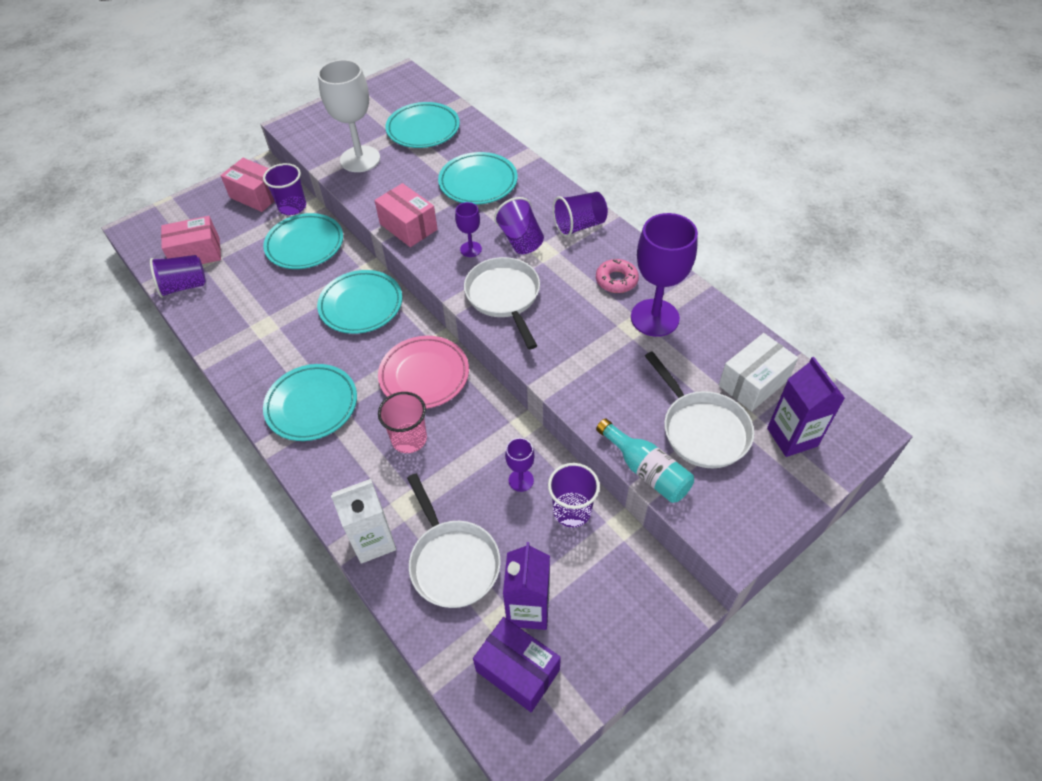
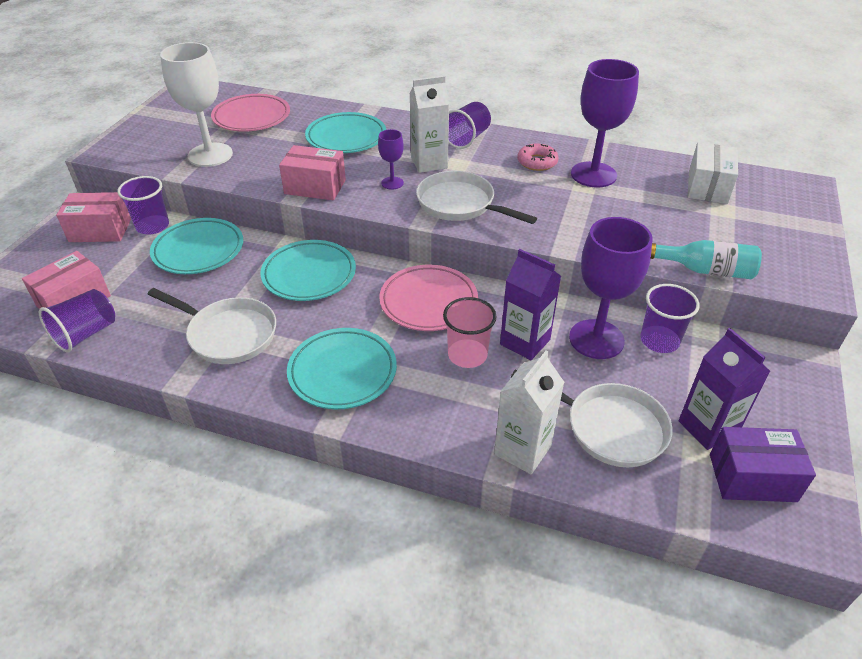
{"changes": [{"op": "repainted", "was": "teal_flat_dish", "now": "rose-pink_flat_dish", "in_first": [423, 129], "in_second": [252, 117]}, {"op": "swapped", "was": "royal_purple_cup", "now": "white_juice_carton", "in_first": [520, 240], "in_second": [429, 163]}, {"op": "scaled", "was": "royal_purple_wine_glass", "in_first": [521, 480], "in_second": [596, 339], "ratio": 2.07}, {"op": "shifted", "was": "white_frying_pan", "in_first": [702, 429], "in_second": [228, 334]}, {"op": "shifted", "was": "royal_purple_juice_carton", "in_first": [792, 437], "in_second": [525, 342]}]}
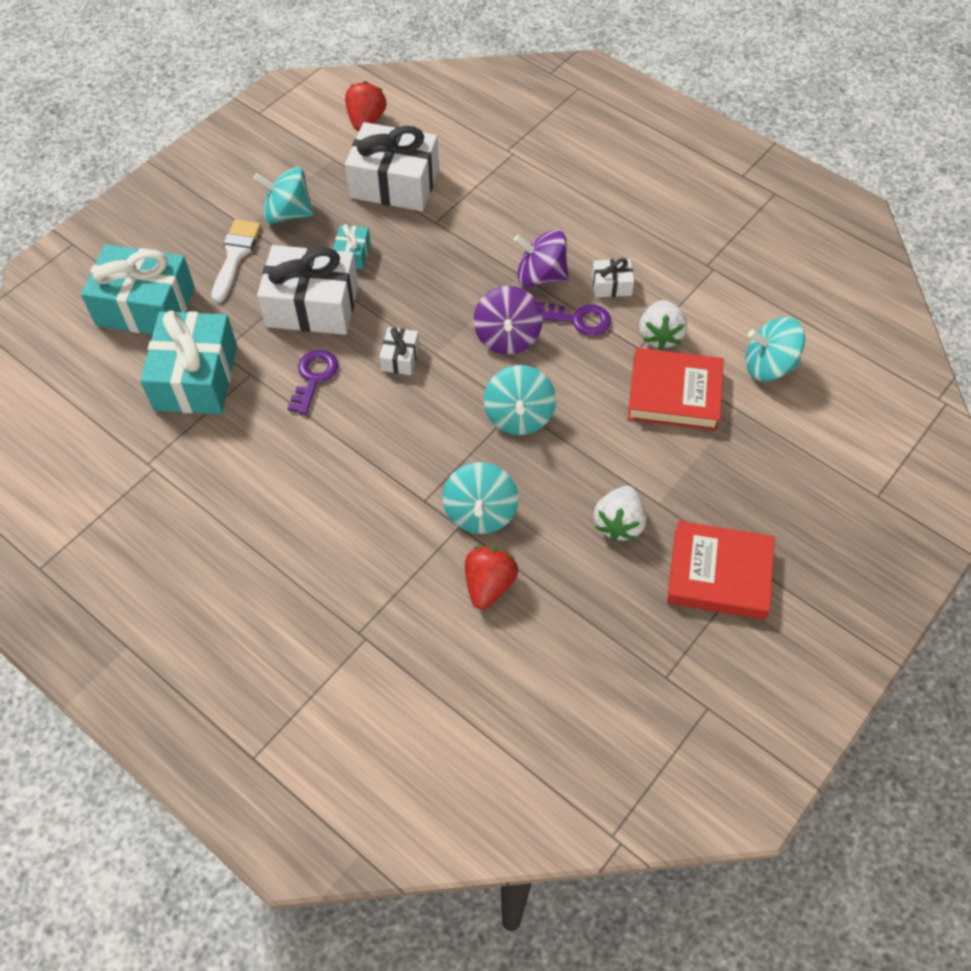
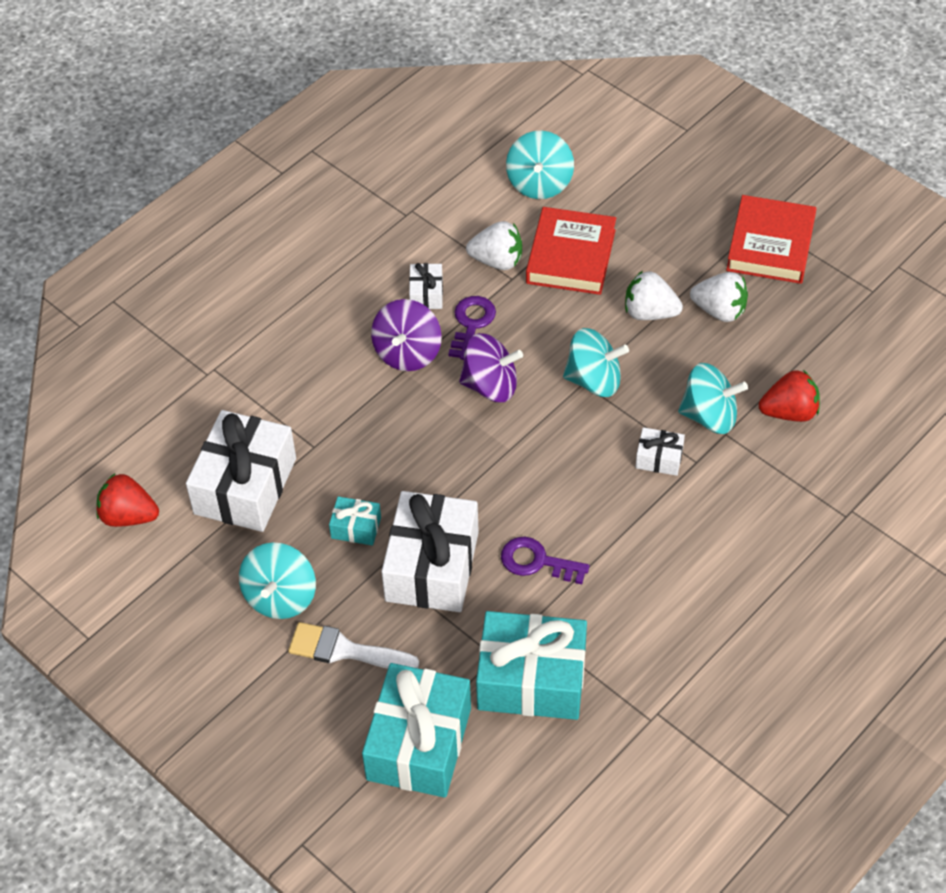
{"changes": [{"op": "shifted", "was": "white_gift", "in_first": [400, 358], "in_second": [659, 458]}, {"op": "rotated", "was": "crimson_strawberry", "in_first": [489, 585], "in_second": [789, 412], "clockwise": 150}, {"op": "new", "now": "white_strawberry", "in_second": [650, 312]}]}
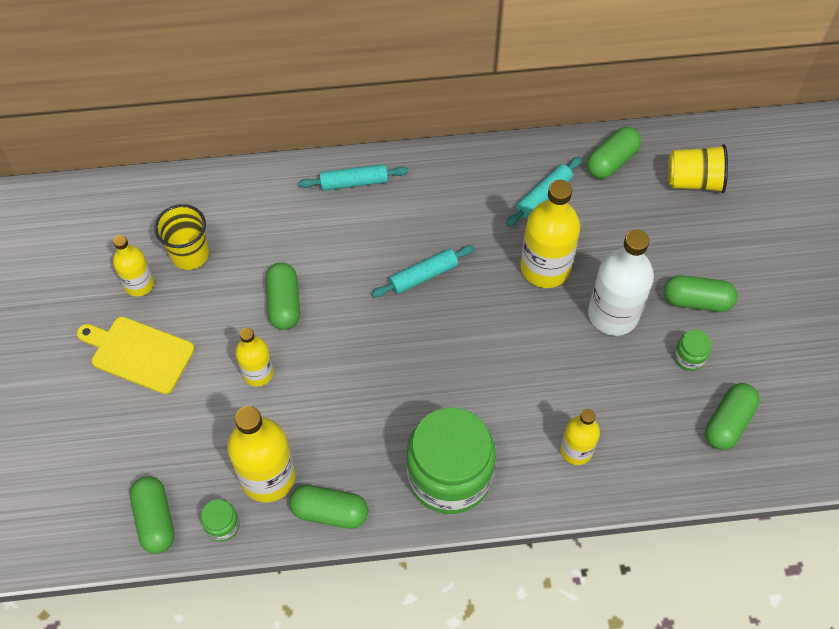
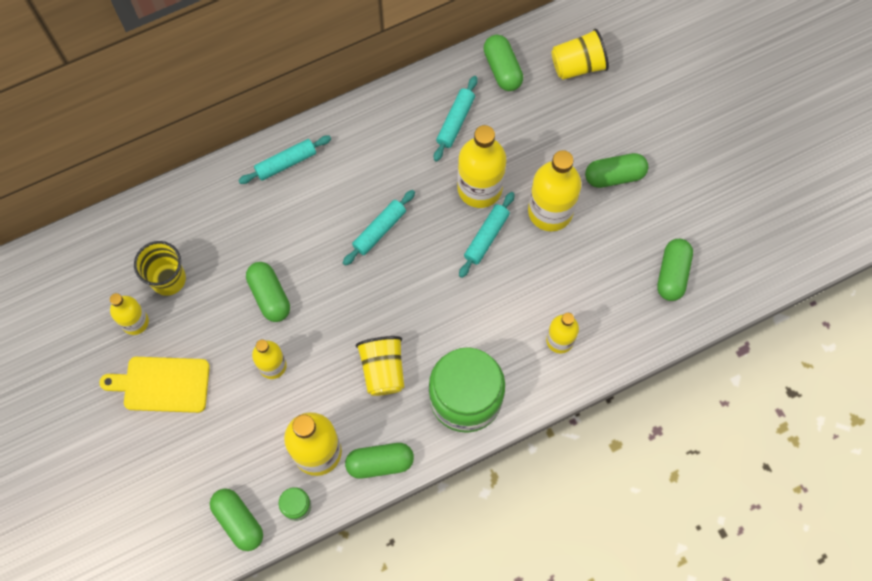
{"changes": [{"op": "rotated", "was": "emerald_pill_shape", "in_first": [611, 161], "in_second": [502, 69], "clockwise": -45}, {"op": "repainted", "was": "white_drink_bottle", "now": "yellow_drink_bottle", "in_first": [613, 314], "in_second": [550, 211]}, {"op": "gone", "was": "emerald_jar", "in_first": [689, 357]}, {"op": "new", "now": "yellow_cup", "in_second": [383, 370]}, {"op": "new", "now": "teal_pastry_roller", "in_second": [486, 237]}]}
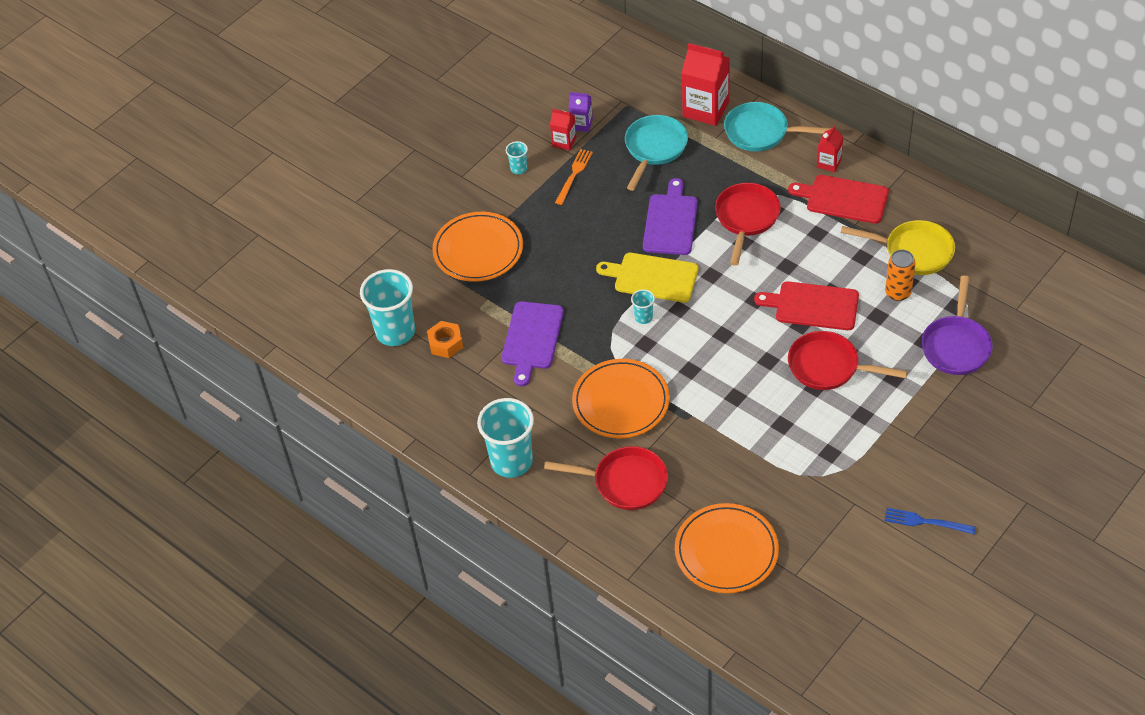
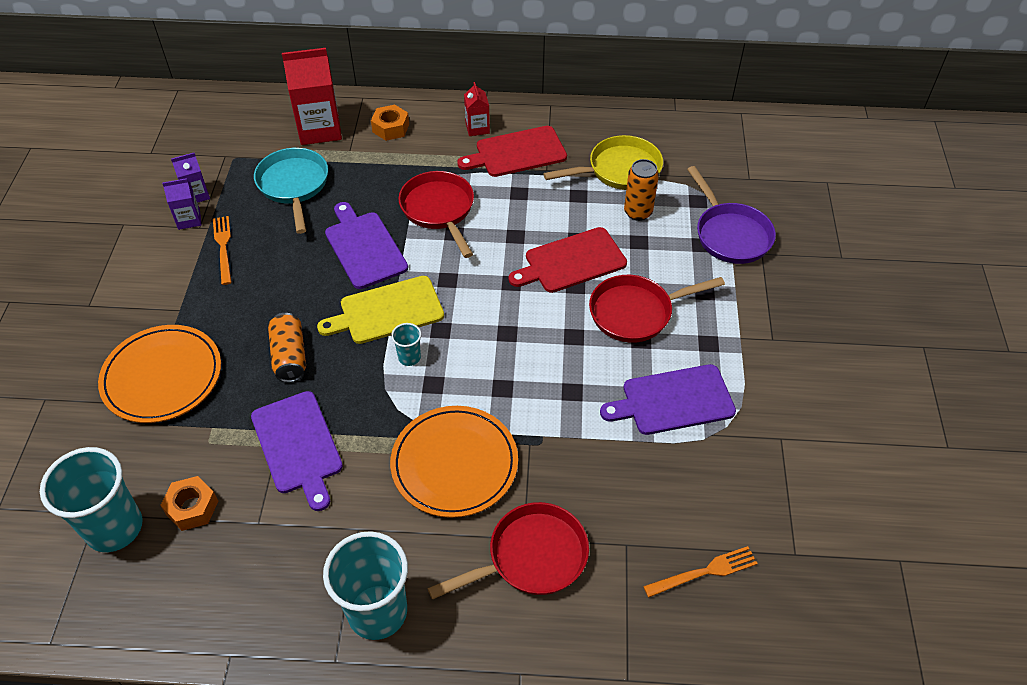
{"changes": [{"op": "gone", "was": "teal_cup", "in_first": [519, 169]}, {"op": "repainted", "was": "crimson_juice_carton", "now": "royal_purple_juice_carton", "in_first": [564, 142], "in_second": [189, 219]}, {"op": "swapped", "was": "bright_orange_flat_dish", "now": "bright_orange_table_fork", "in_first": [726, 551], "in_second": [704, 572]}, {"op": "swapped", "was": "teal_frying_pan", "now": "bright_orange_hex_nut", "in_first": [761, 132], "in_second": [391, 128]}, {"op": "gone", "was": "royal_blue_table_fork", "in_first": [925, 522]}, {"op": "new", "now": "bright_orange_soda_can", "in_second": [290, 356]}, {"op": "new", "now": "royal_purple_chopping_board", "in_second": [673, 401]}]}
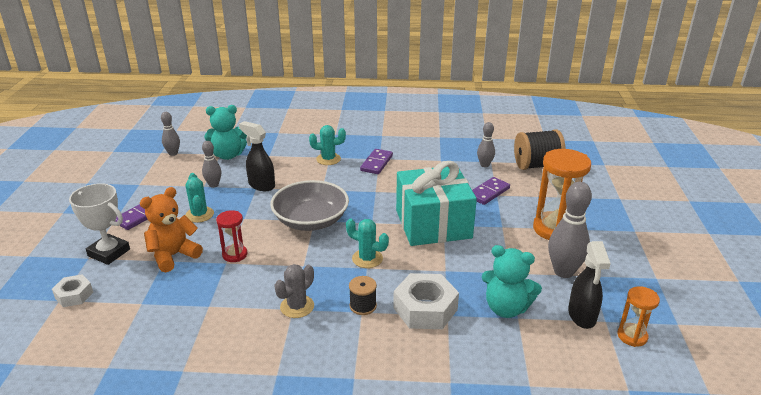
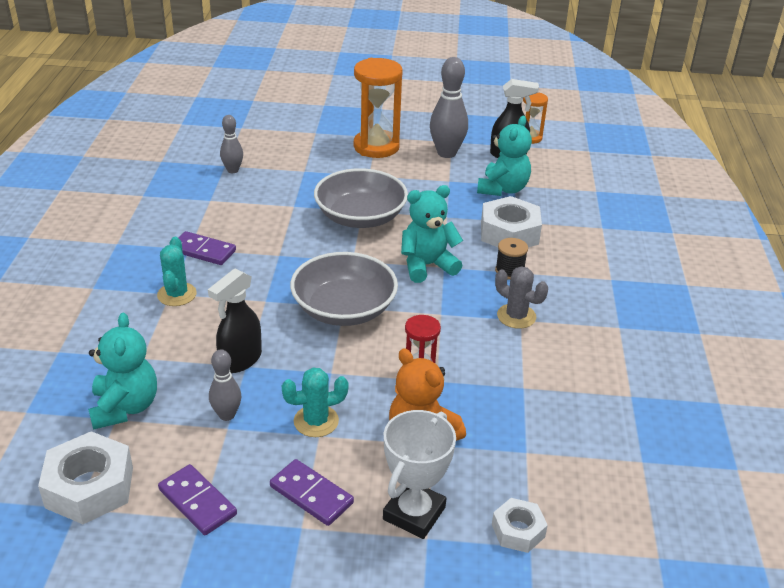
{"changes": [{"op": "swapped", "was": "gray_bowling_pin", "now": "white_hex_nut", "in_first": [173, 153], "in_second": [90, 487]}, {"op": "swapped", "was": "teal_cactus", "now": "teal_teddy_bear", "in_first": [367, 258], "in_second": [427, 266]}, {"op": "swapped", "was": "teal_gift", "now": "gray_deep_dish", "in_first": [433, 224], "in_second": [360, 217]}, {"op": "shifted", "was": "royal_purple_domino_tile", "in_first": [488, 192], "in_second": [197, 502]}, {"op": "gone", "was": "ebony_spool", "in_first": [536, 165]}]}
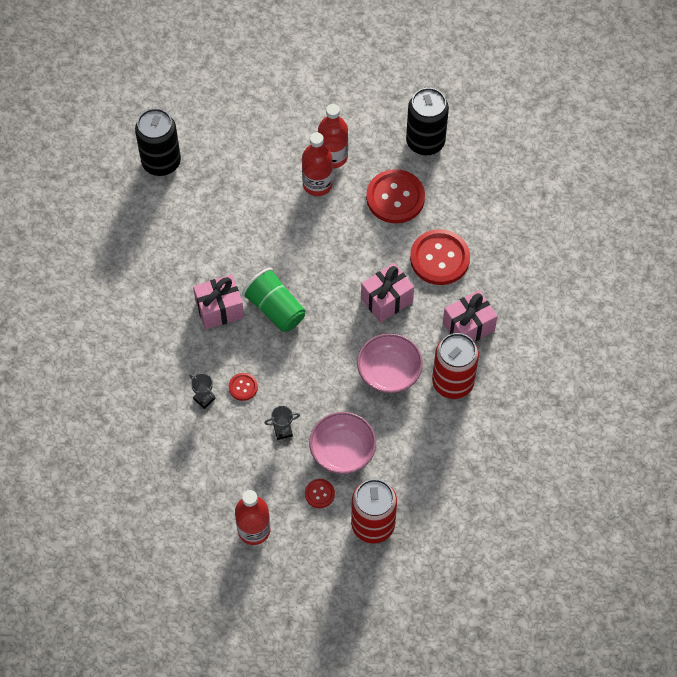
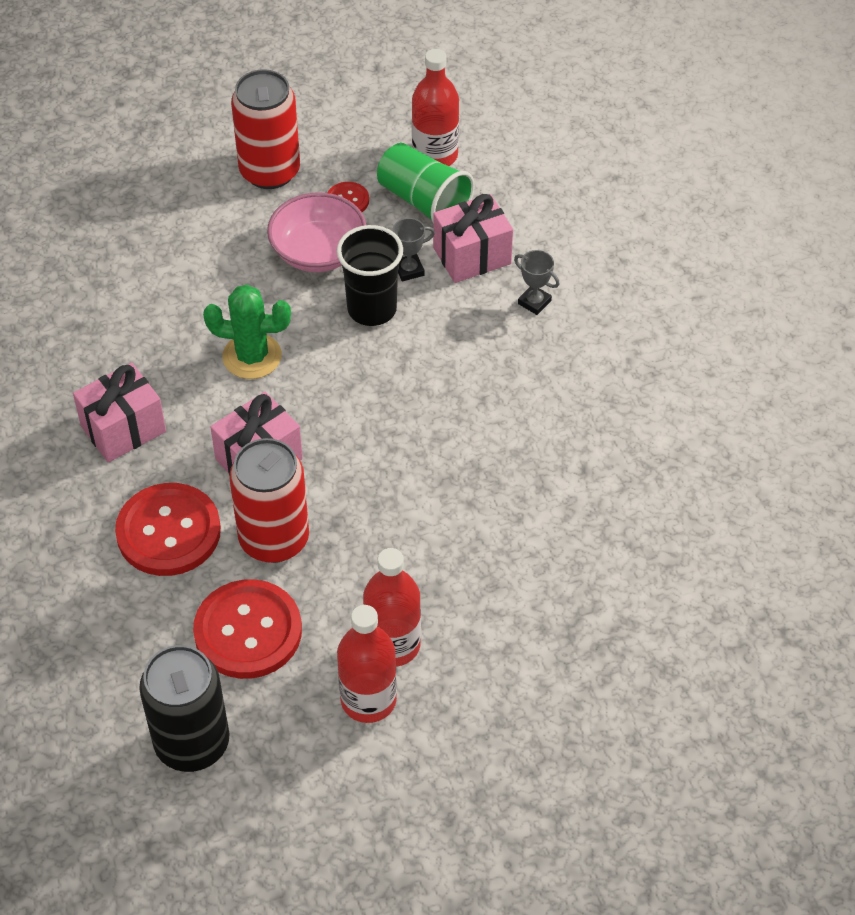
{"changes": [{"op": "gone", "was": "ebony_soda_can", "in_first": [161, 162]}, {"op": "shifted", "was": "rose-pink_gift", "in_first": [219, 309], "in_second": [472, 256]}, {"op": "gone", "was": "crimson_sewing_button", "in_first": [243, 387]}, {"op": "shifted", "was": "emerald_cup", "in_first": [275, 309], "in_second": [424, 201]}, {"op": "swapped", "was": "rose-pink_deep_dish", "now": "emerald_cactus", "in_first": [389, 372], "in_second": [252, 356]}, {"op": "shifted", "was": "crimson_soda_can", "in_first": [452, 382], "in_second": [274, 539]}, {"op": "new", "now": "ebony_cup", "in_second": [372, 309]}]}
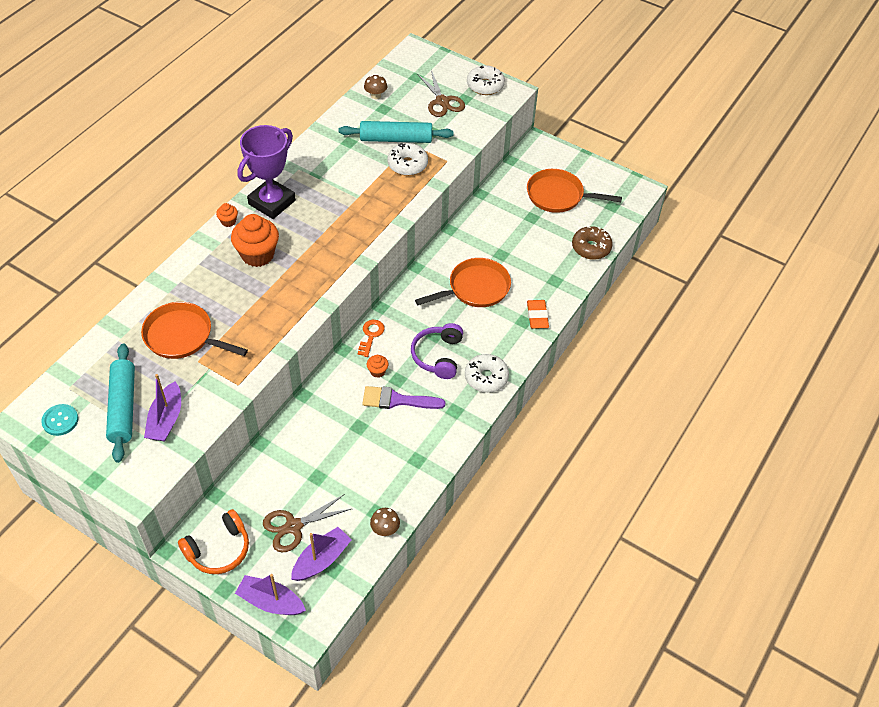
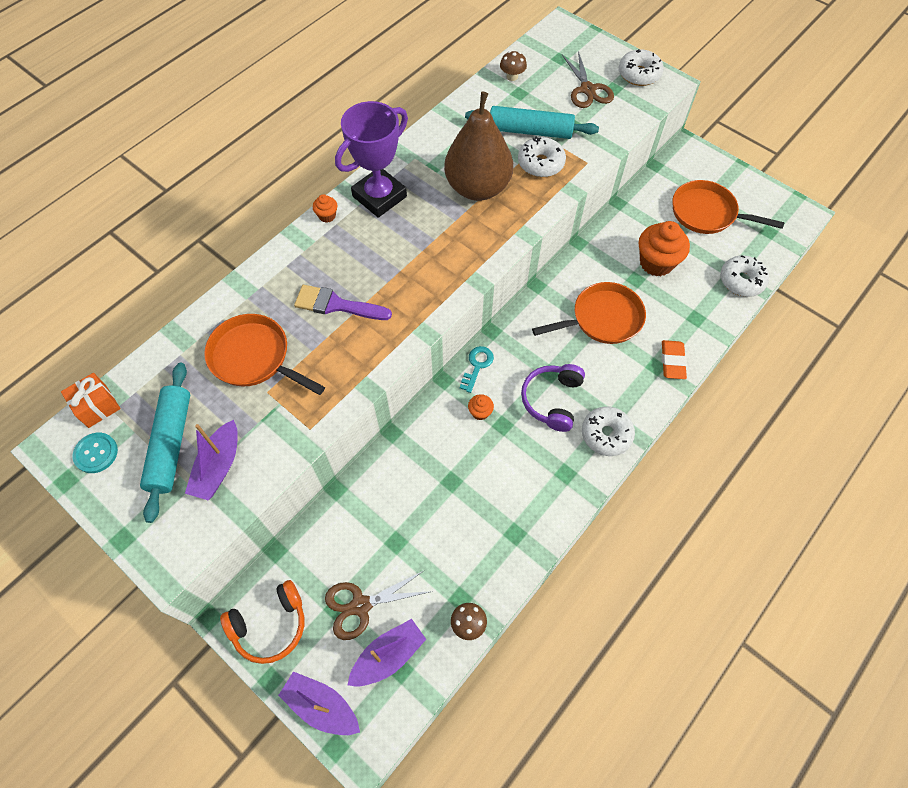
{"changes": [{"op": "shifted", "was": "bright_orange_cupcake", "in_first": [257, 255], "in_second": [656, 263]}, {"op": "repainted", "was": "bright_orange_latchkey", "now": "teal_latchkey", "in_first": [371, 335], "in_second": [477, 366]}, {"op": "shifted", "was": "royal_purple_paintbrush", "in_first": [397, 400], "in_second": [337, 305]}, {"op": "repainted", "was": "brown_glazed_donut", "now": "white_glazed_donut", "in_first": [591, 247], "in_second": [741, 281]}, {"op": "new", "now": "bright_orange_gift", "in_second": [97, 406]}, {"op": "new", "now": "brown_pear_fruit", "in_second": [478, 188]}]}
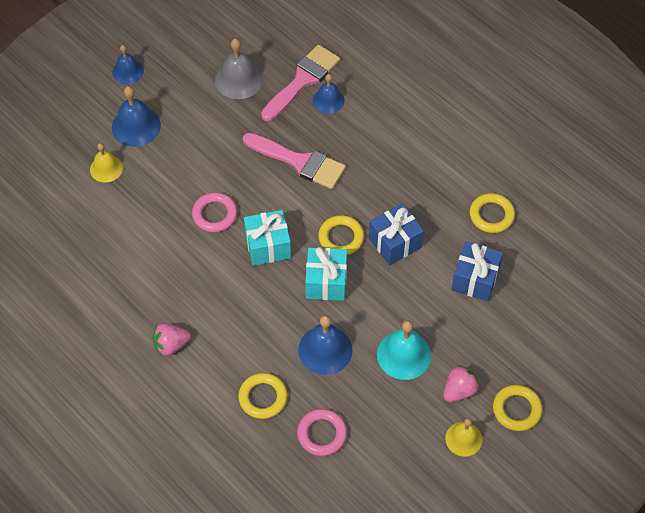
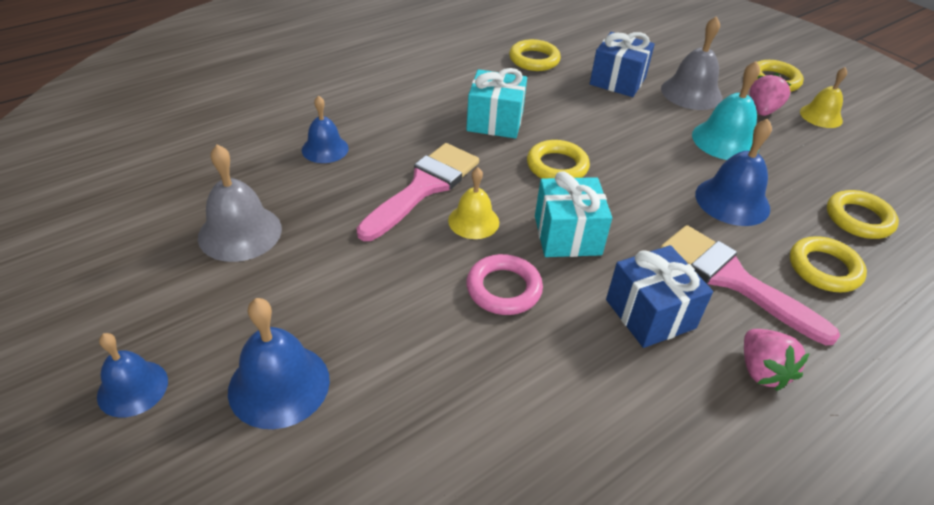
{"changes": [{"op": "shifted", "was": "yellow_bell", "in_first": [106, 168], "in_second": [473, 221]}, {"op": "shifted", "was": "rose-pink_paintbrush", "in_first": [303, 80], "in_second": [733, 279]}, {"op": "repainted", "was": "rose-pink_torus", "now": "yellow_torus", "in_first": [322, 434], "in_second": [858, 219]}, {"op": "shifted", "was": "teal_gift", "in_first": [326, 282], "in_second": [495, 121]}, {"op": "shifted", "was": "royal_blue_gift", "in_first": [395, 243], "in_second": [650, 314]}, {"op": "rotated", "was": "rose-pink_strawberry", "in_first": [459, 390], "in_second": [762, 110], "clockwise": 60}, {"op": "new", "now": "gray_bell", "in_second": [691, 93]}]}
